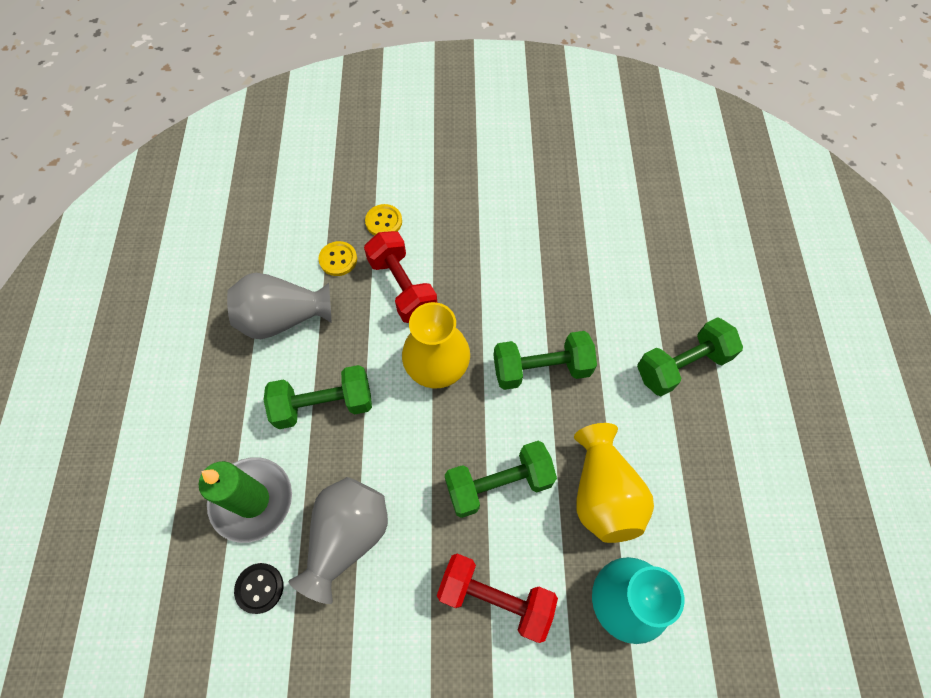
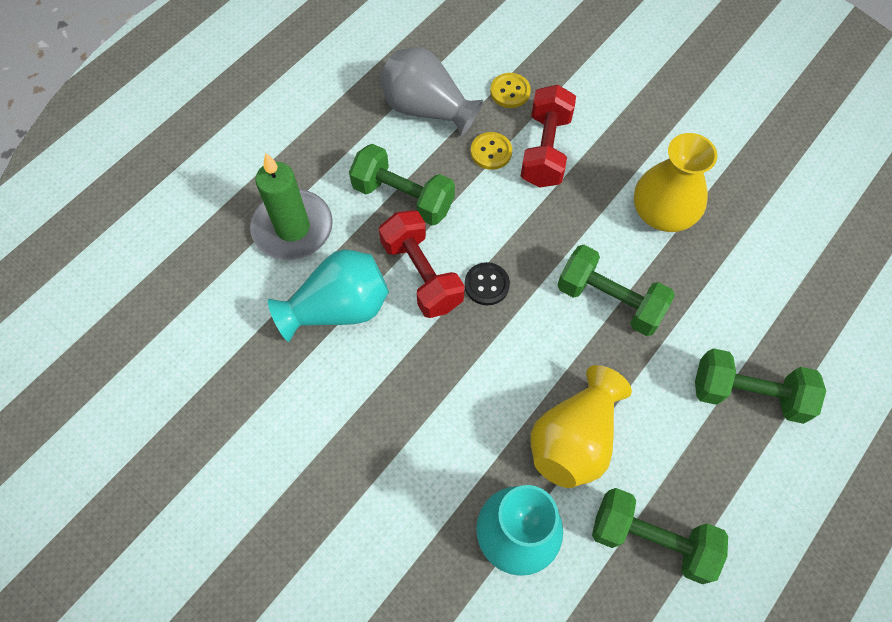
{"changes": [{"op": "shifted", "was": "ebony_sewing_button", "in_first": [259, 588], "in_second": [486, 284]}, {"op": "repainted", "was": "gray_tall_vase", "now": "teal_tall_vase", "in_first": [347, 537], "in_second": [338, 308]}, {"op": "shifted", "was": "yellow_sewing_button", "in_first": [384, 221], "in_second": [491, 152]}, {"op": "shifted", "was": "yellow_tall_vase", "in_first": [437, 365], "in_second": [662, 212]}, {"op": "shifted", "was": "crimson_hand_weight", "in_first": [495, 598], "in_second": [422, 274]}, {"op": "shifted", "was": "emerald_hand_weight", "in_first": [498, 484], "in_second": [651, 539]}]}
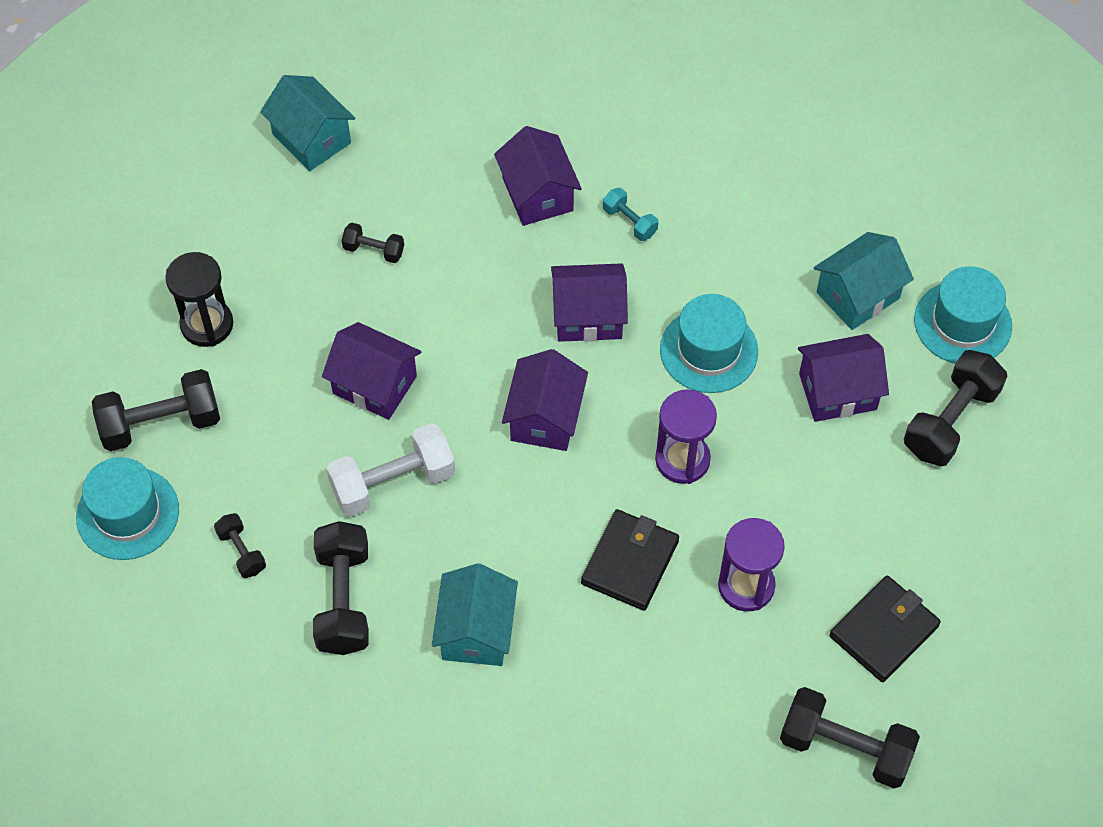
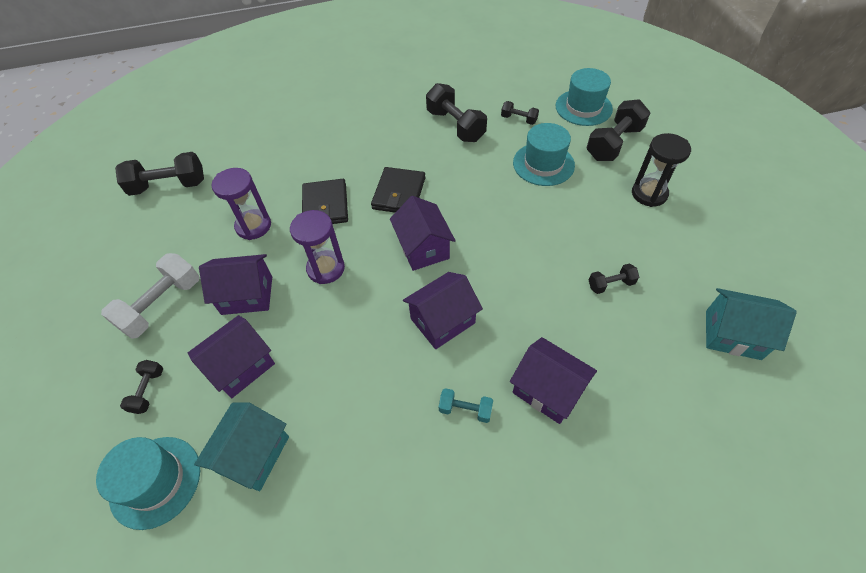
{"changes": [{"op": "shifted", "was": "royal_purple_cottage", "in_first": [375, 385], "in_second": [247, 295]}, {"op": "shifted", "was": "white_hand_weight", "in_first": [393, 482], "in_second": [162, 305]}, {"op": "gone", "was": "teal_cottage", "in_first": [476, 631]}, {"op": "shifted", "was": "teal_hat", "in_first": [709, 350], "in_second": [543, 164]}, {"op": "shifted", "was": "ebony_billfold", "in_first": [883, 631], "in_second": [399, 193]}, {"op": "scaled", "was": "ebony_hand_weight", "in_first": [950, 421], "in_second": [148, 391], "ratio": 0.52}]}
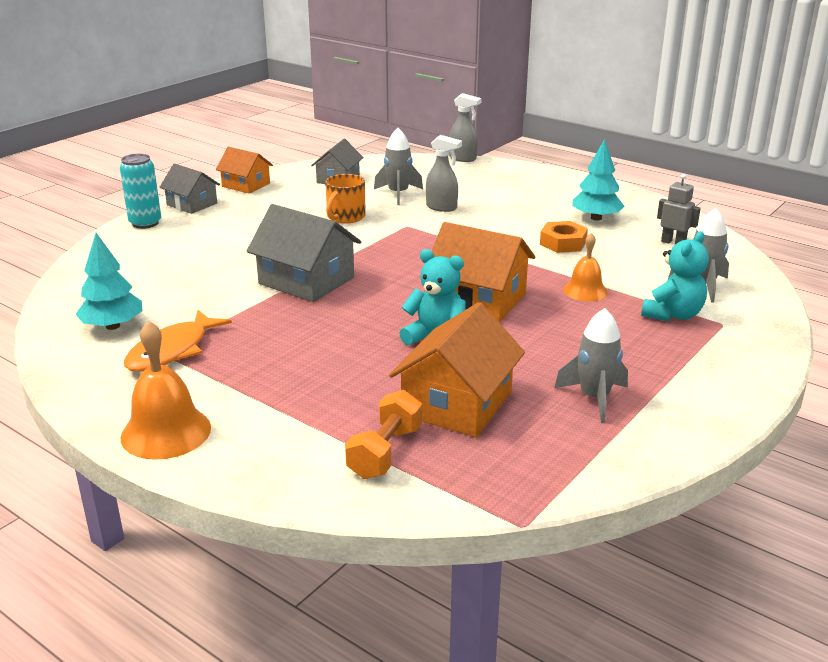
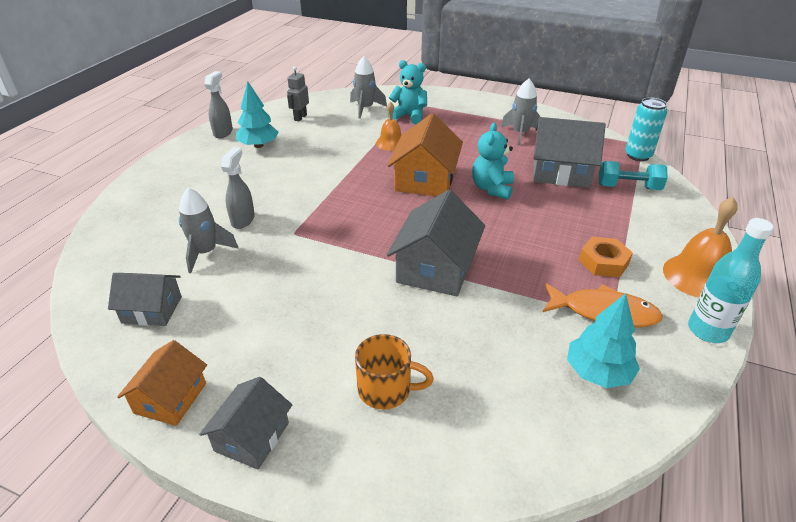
{"changes": [{"op": "shifted", "was": "teal_soda_can", "in_first": [145, 223], "in_second": [638, 156]}, {"op": "shifted", "was": "bright_orange_coffee_mug", "in_first": [345, 217], "in_second": [386, 389]}, {"op": "repainted", "was": "bright_orange_hand_weight", "now": "teal_hand_weight", "in_first": [385, 452], "in_second": [628, 187]}, {"op": "repainted", "was": "bright_orange_cottage", "now": "gray_cottage", "in_first": [457, 403], "in_second": [561, 172]}, {"op": "shifted", "was": "gray_spray_bottle", "in_first": [463, 158], "in_second": [223, 132]}, {"op": "shifted", "was": "bright_orange_hex_nut", "in_first": [563, 243], "in_second": [603, 262]}, {"op": "new", "now": "teal_drink_bottle", "in_second": [707, 330]}]}
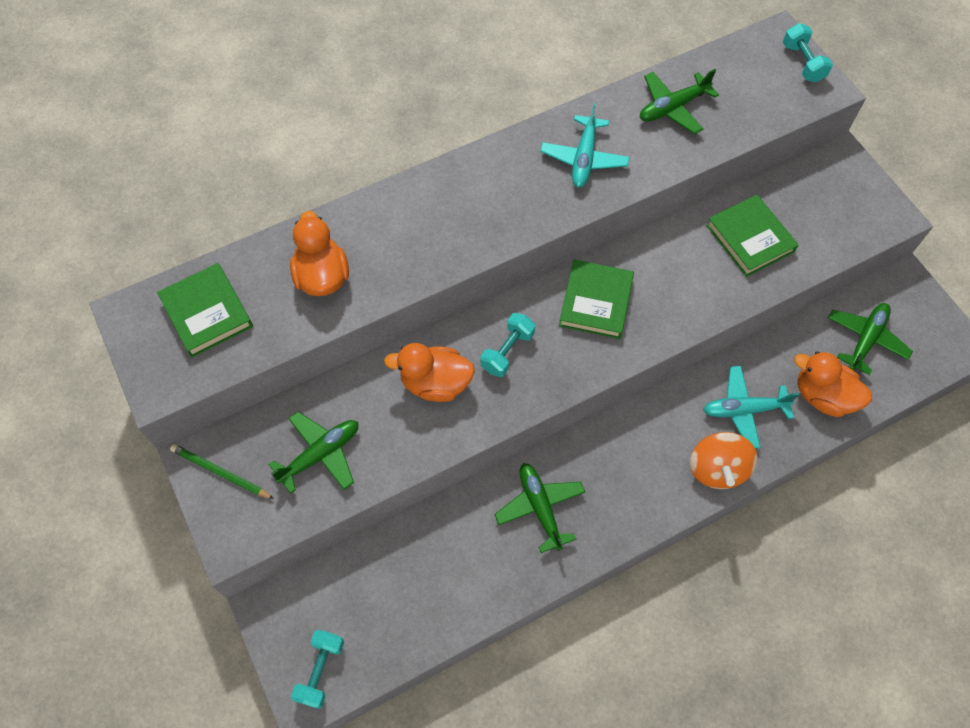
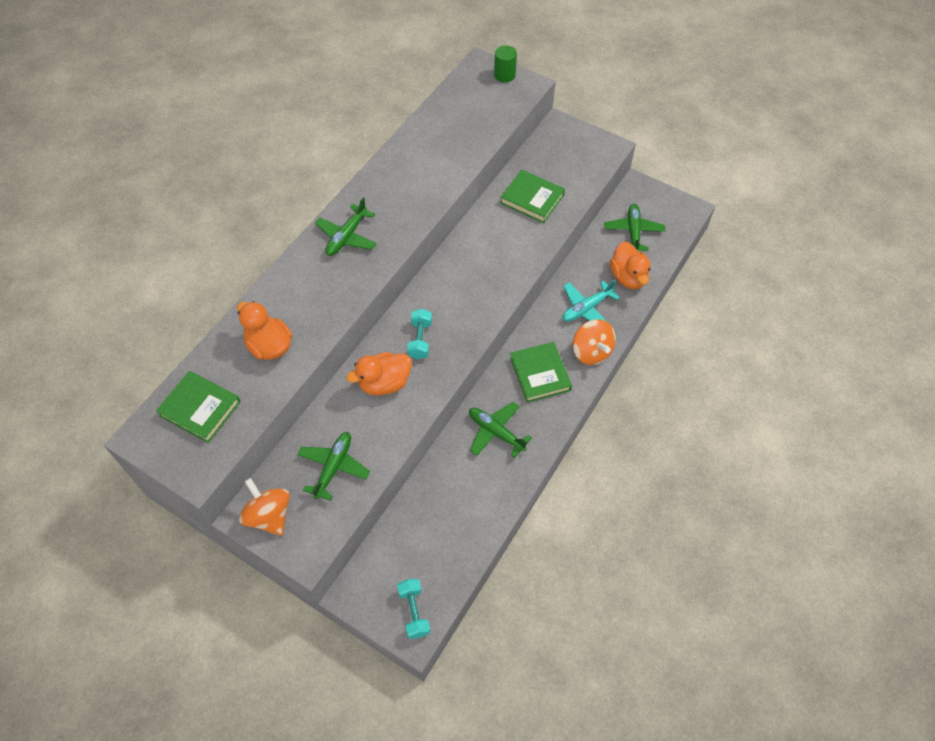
{"changes": [{"op": "swapped", "was": "emerald_wooden_pencil", "now": "bright_orange_toy_top", "in_first": [220, 472], "in_second": [269, 515]}, {"op": "gone", "was": "teal_toy_plane", "in_first": [584, 158]}, {"op": "shifted", "was": "emerald_book", "in_first": [596, 302], "in_second": [540, 374]}, {"op": "shifted", "was": "emerald_toy_plane", "in_first": [672, 108], "in_second": [347, 237]}, {"op": "swapped", "was": "teal_hand_weight", "now": "emerald_cylinder_shape", "in_first": [802, 63], "in_second": [504, 75]}, {"op": "rotated", "was": "bright_orange_toy_duck", "in_first": [823, 396], "in_second": [628, 277], "clockwise": -105}]}
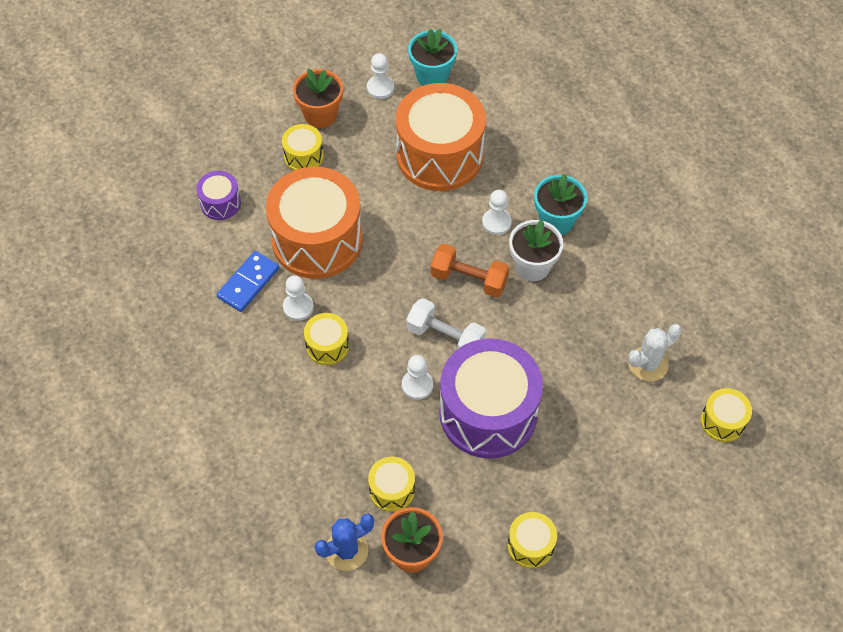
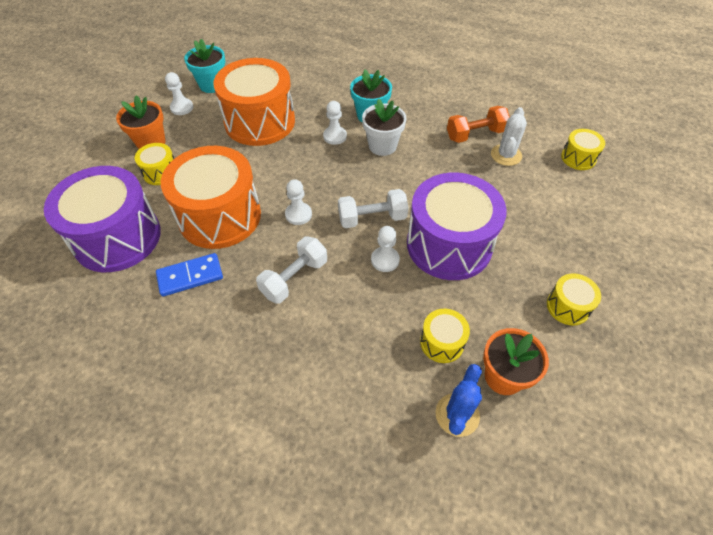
{"changes": [{"op": "scaled", "was": "royal_purple_snare_drum", "in_first": [220, 203], "in_second": [117, 237], "ratio": 2.2}, {"op": "rotated", "was": "royal_blue_domino_tile", "in_first": [248, 283], "in_second": [190, 276], "clockwise": 75}, {"op": "shifted", "was": "white_pawn", "in_first": [298, 307], "in_second": [298, 214]}, {"op": "swapped", "was": "yellow_snare_drum", "now": "white_hand_weight", "in_first": [327, 346], "in_second": [294, 278]}, {"op": "shifted", "was": "bright_orange_hand_weight", "in_first": [469, 279], "in_second": [475, 134]}]}
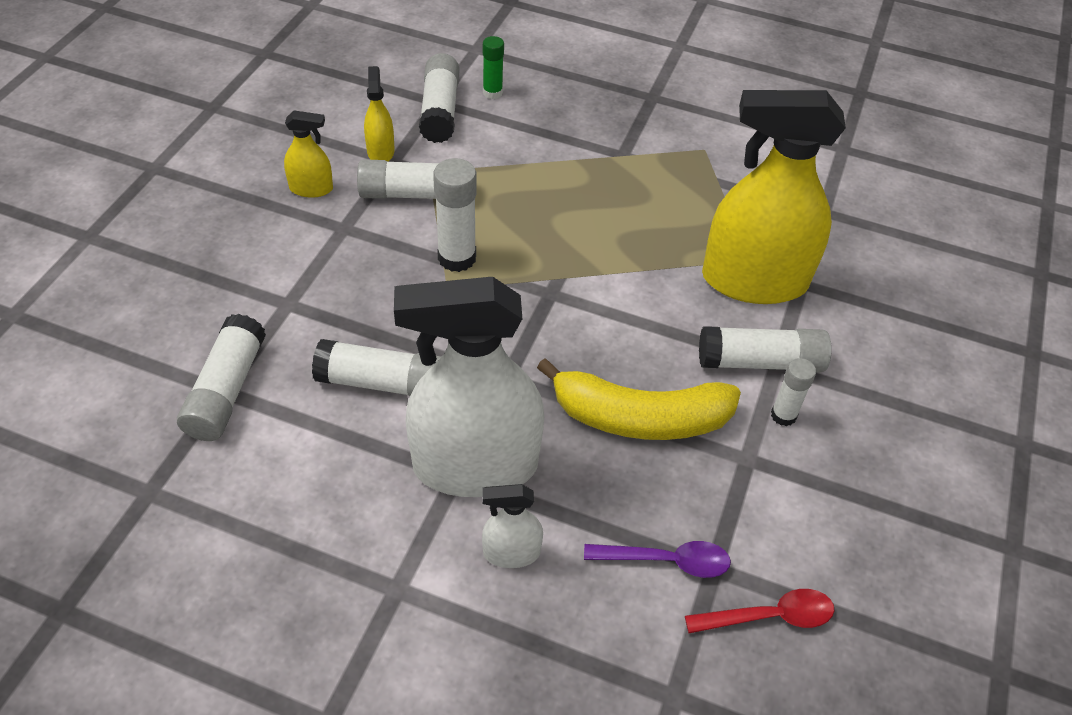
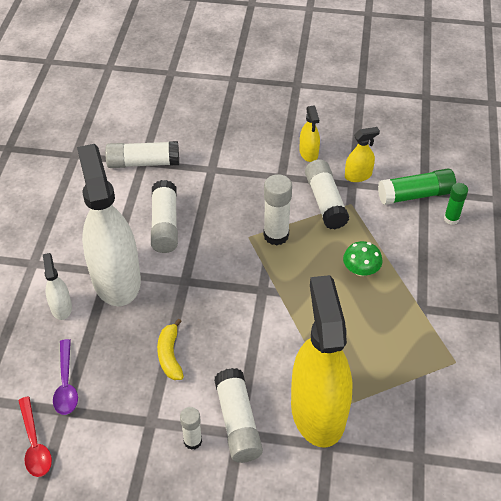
{"changes": [{"op": "repainted", "was": "white_glue", "now": "emerald_glue", "in_first": [440, 110], "in_second": [415, 195]}, {"op": "scaled", "was": "yellow_banana_fruit", "in_first": [639, 418], "in_second": [170, 355], "ratio": 0.52}, {"op": "new", "now": "emerald_fungus", "in_second": [361, 270]}]}
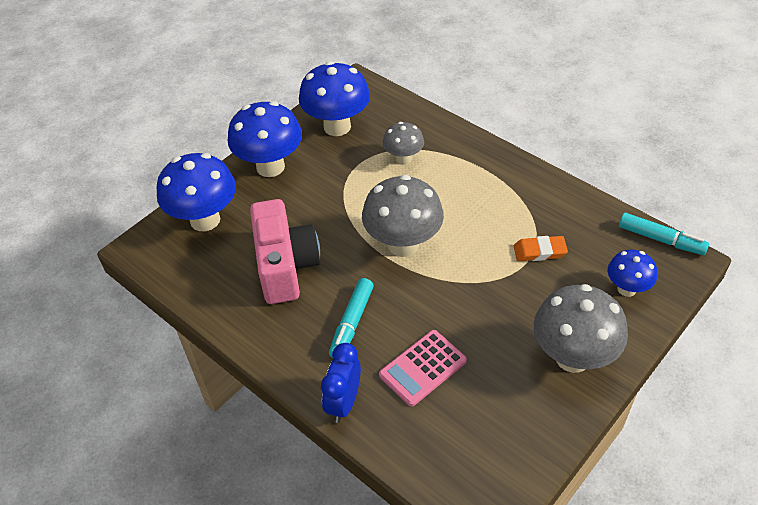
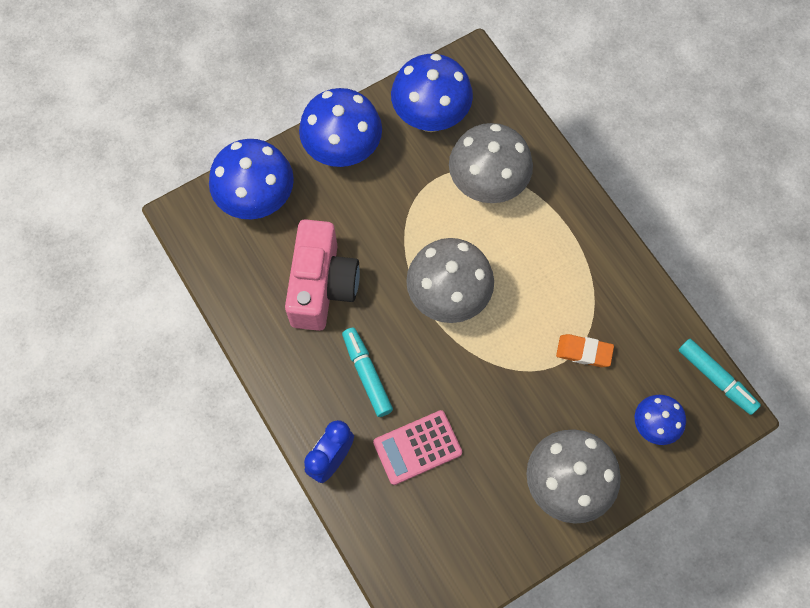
{"changes": [{"op": "rotated", "was": "teal_felt_pen", "in_first": [352, 322], "in_second": [367, 374], "clockwise": 120}, {"op": "scaled", "was": "gray_fungus", "in_first": [403, 159], "in_second": [487, 186], "ratio": 1.76}]}
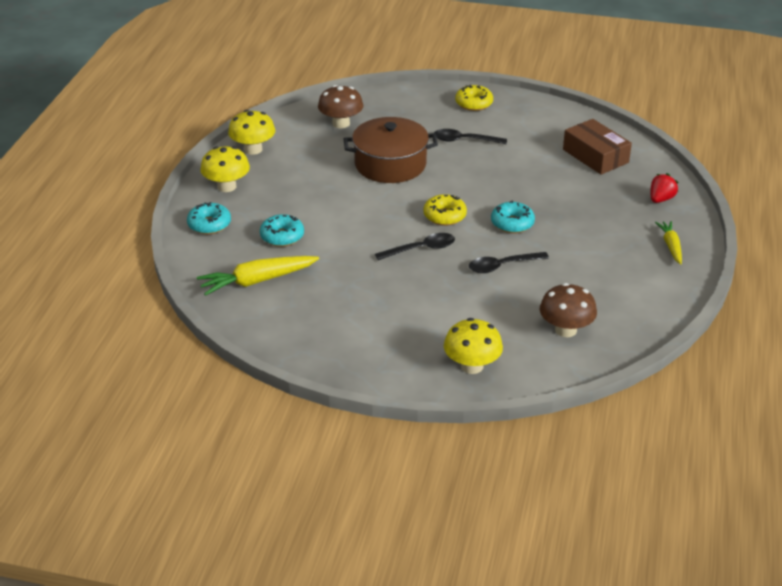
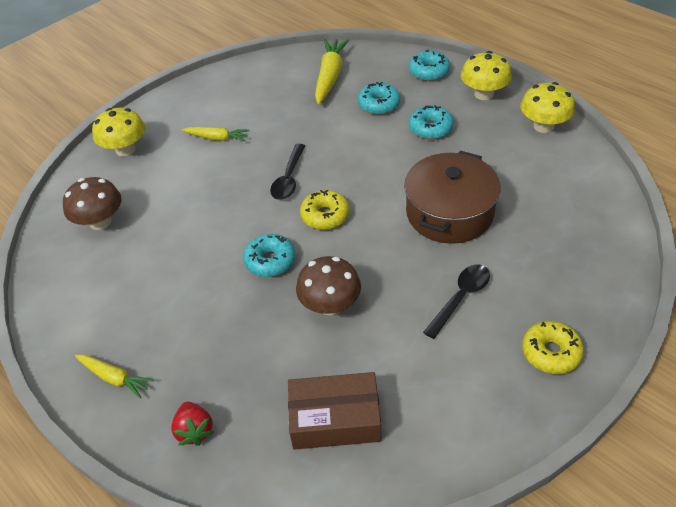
{"changes": [{"op": "shifted", "was": "brown_fungus", "in_first": [341, 123], "in_second": [330, 305]}, {"op": "gone", "was": "ebony_teaspoon", "in_first": [502, 266]}, {"op": "new", "now": "yellow_toy_carrot", "in_second": [217, 138]}, {"op": "new", "now": "teal_glazed_donut", "in_second": [430, 128]}]}
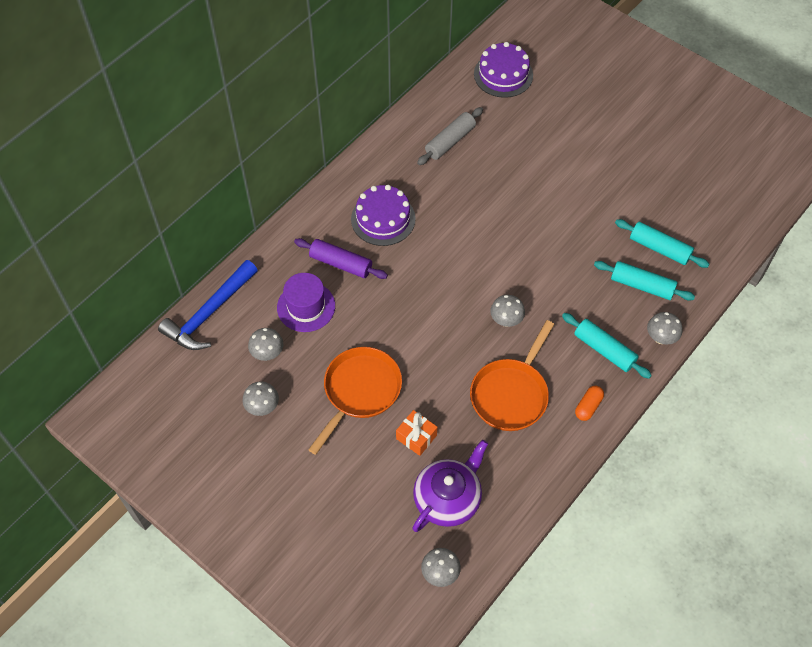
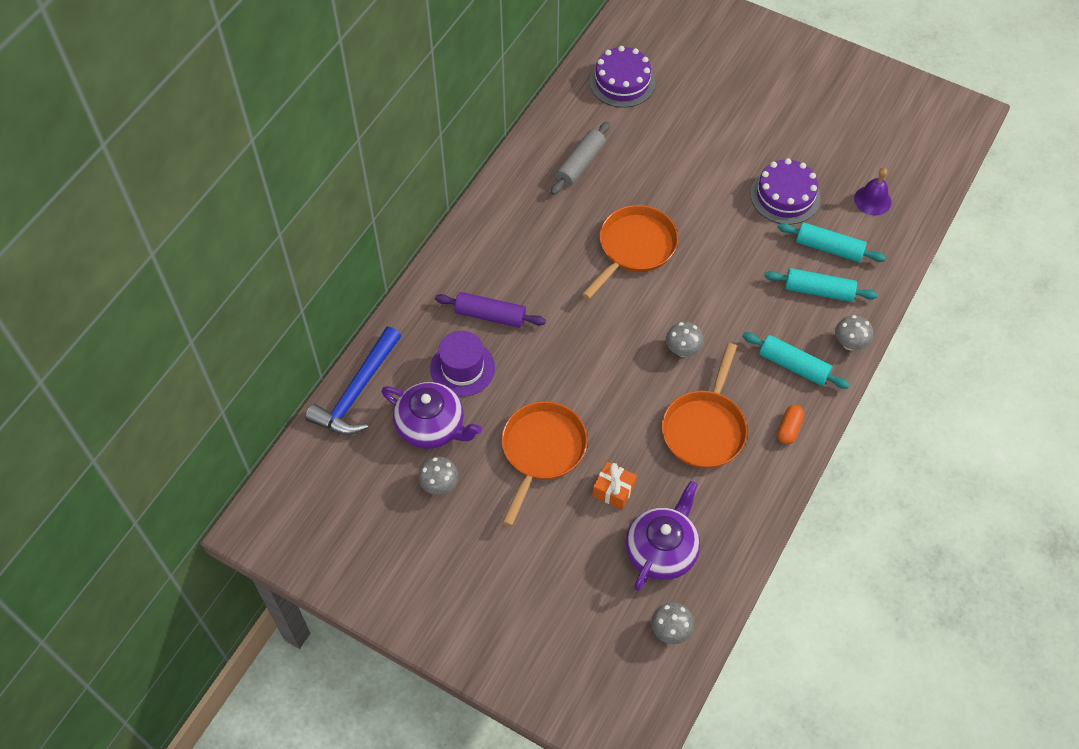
{"changes": [{"op": "swapped", "was": "gray_fungus", "now": "royal_purple_china_teapot", "in_first": [267, 353], "in_second": [432, 426]}, {"op": "shifted", "was": "royal_purple_cake", "in_first": [383, 219], "in_second": [785, 196]}, {"op": "new", "now": "bright_orange_frying_pan", "in_second": [634, 248]}, {"op": "new", "now": "royal_purple_bell", "in_second": [872, 200]}]}
